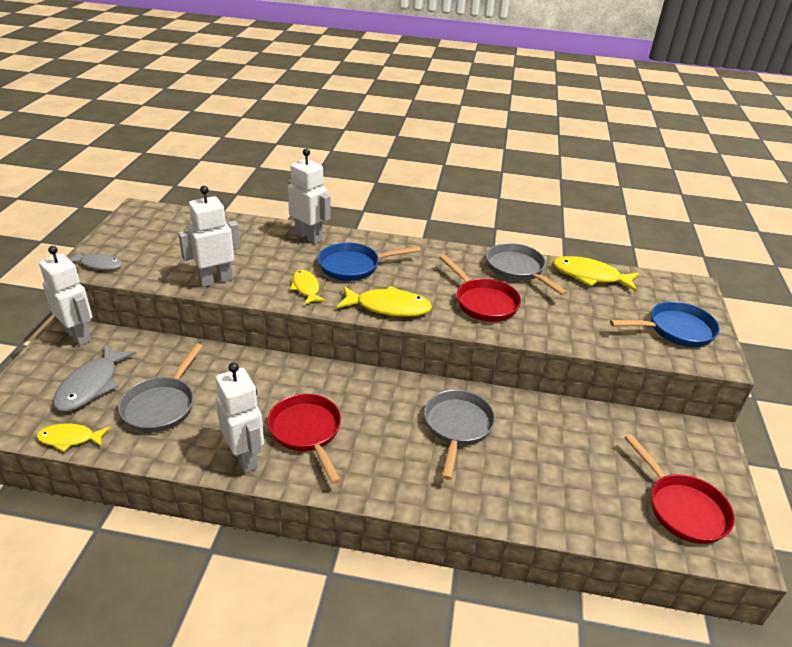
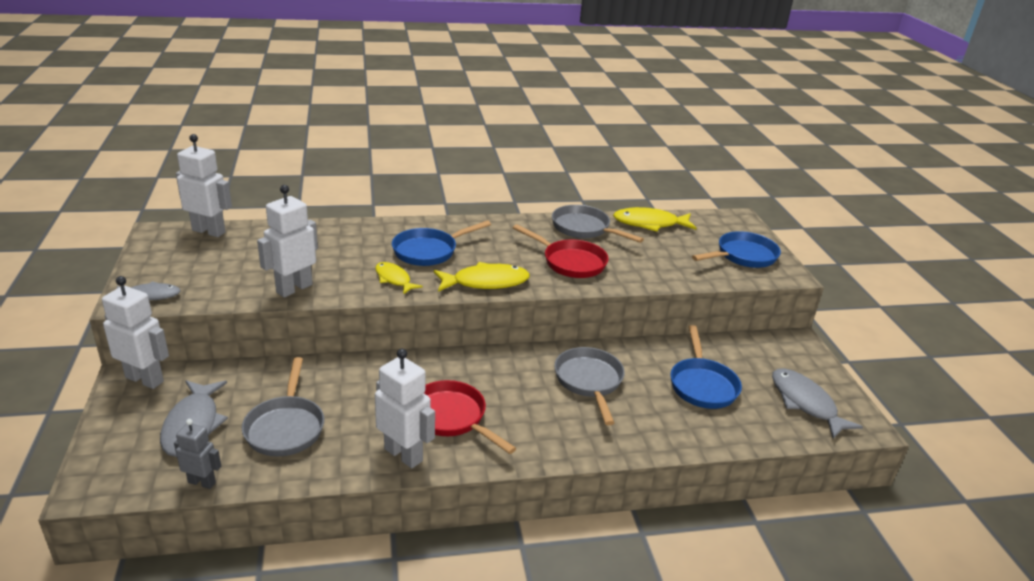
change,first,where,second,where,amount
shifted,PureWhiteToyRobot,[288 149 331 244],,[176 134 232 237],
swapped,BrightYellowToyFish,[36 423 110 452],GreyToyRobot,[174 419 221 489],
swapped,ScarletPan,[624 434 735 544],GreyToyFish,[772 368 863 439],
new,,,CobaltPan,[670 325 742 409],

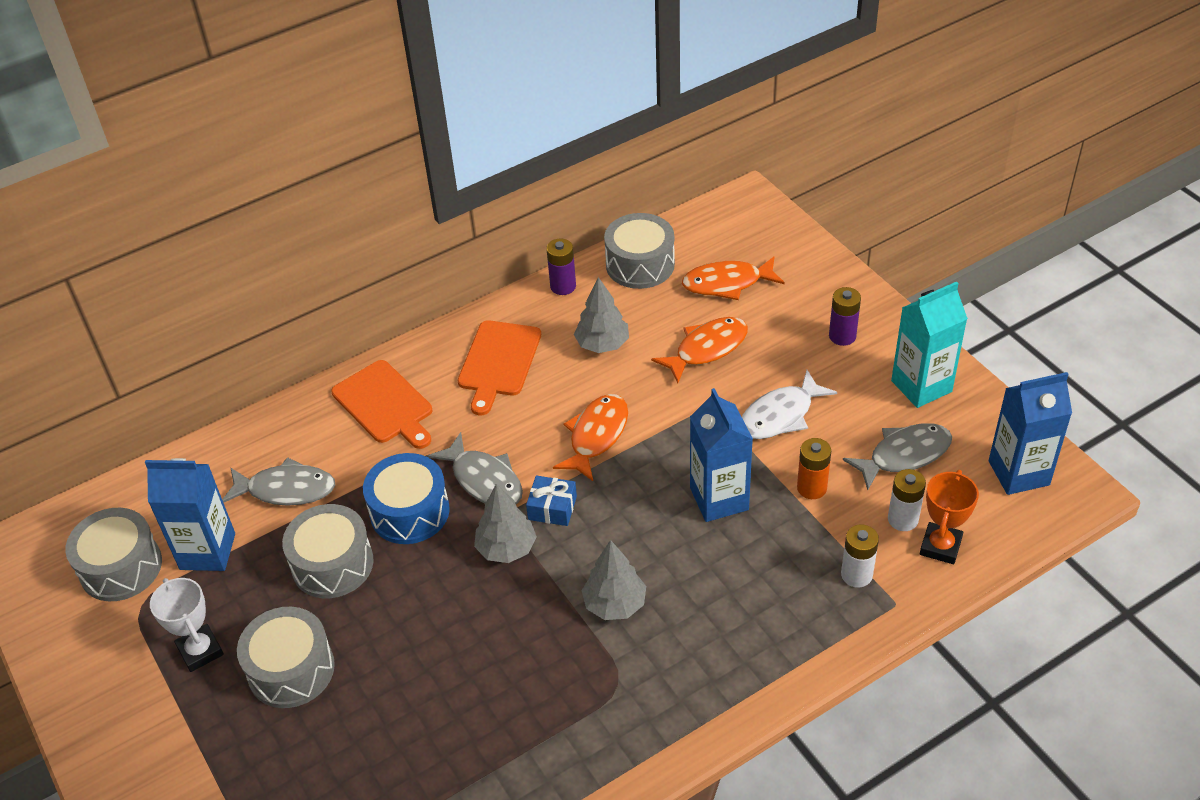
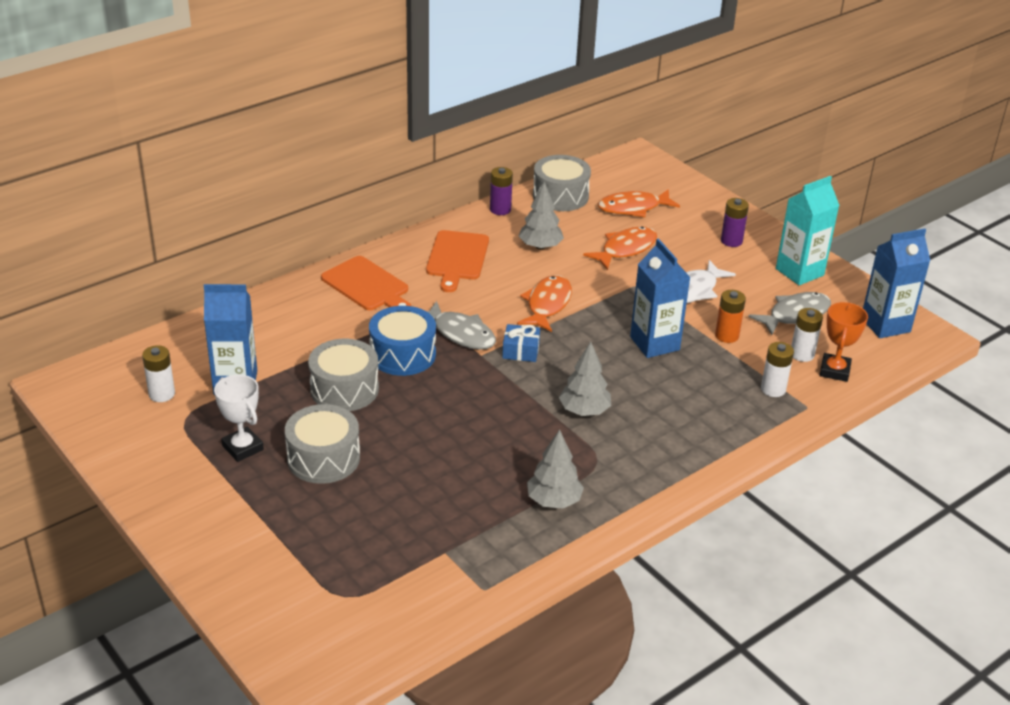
change,first,where,second,where,amount
gone,GreyToyFish,[222 457 335 506],,,
shifted,GreyTree,[474 484 537 563],,[527 429 584 509],
swapped,GreyDrum,[65 508 162 601],PureWhitePowerCell,[142 345 175 402],

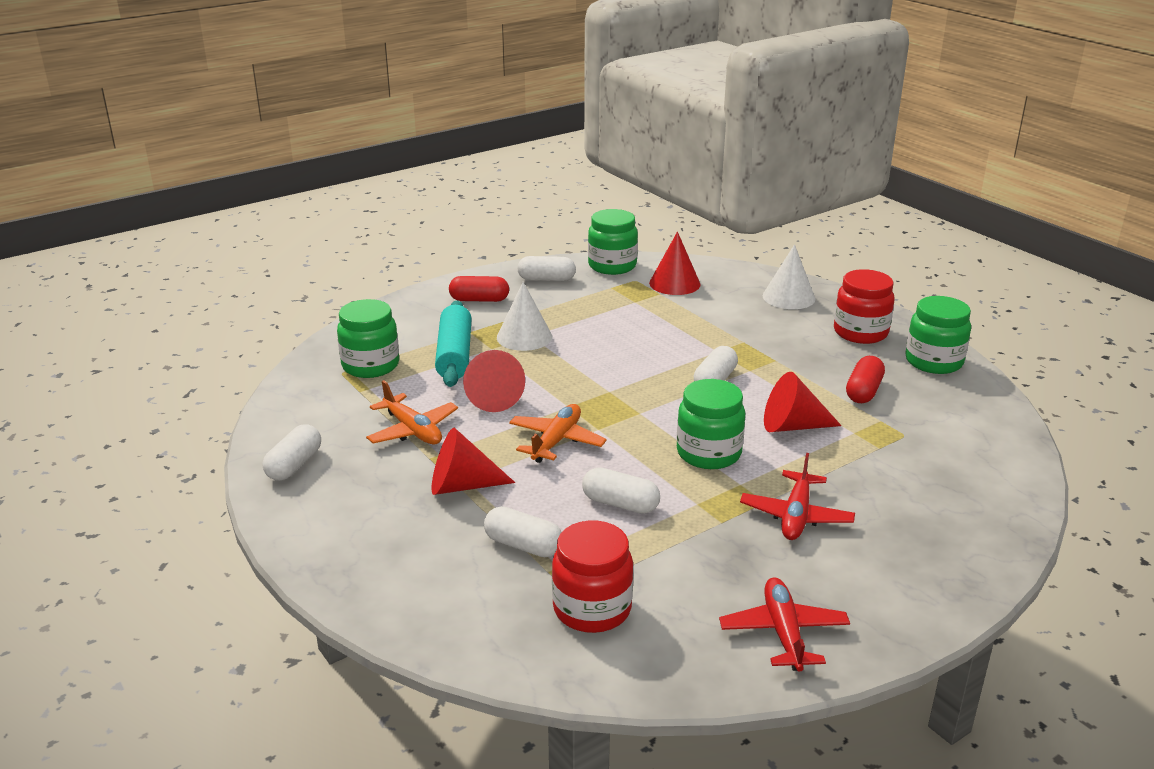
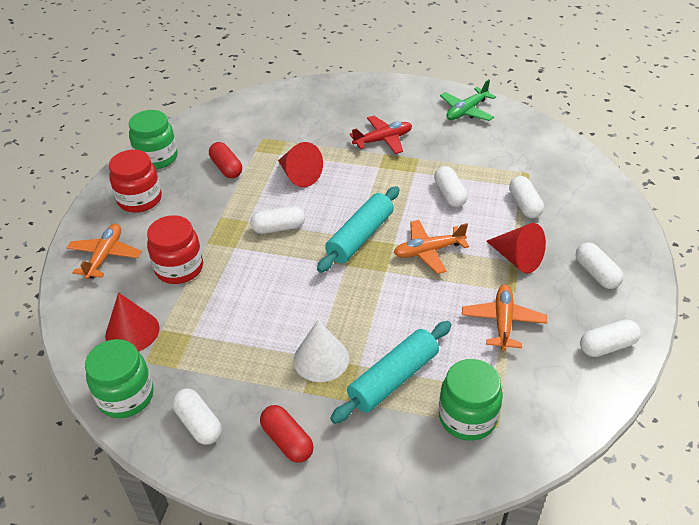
change,first,where,second,where,amount
swapped,PureWhiteCone,[763 244 815 309],BrightOrangeToyPlane,[67 224 142 279],
gone,ScarletCone,[463 350 525 412],,,
rotated,ScarletCapsule,[846 356 885 403],,[209 142 242 178],75 degrees clockwise
gone,EmeraldJar,[677 379 745 469],,,
shifted,ScarletJar,[552 520 633 633],,[147 215 203 284],
repainted,ScarletToyPlane,[719 577 850 671],EmeraldToyPlane,[440 79 496 121],
new,,,TealRollingPin,[317 186 399 273],
new,,,PureWhiteCapsule,[576 242 623 289],

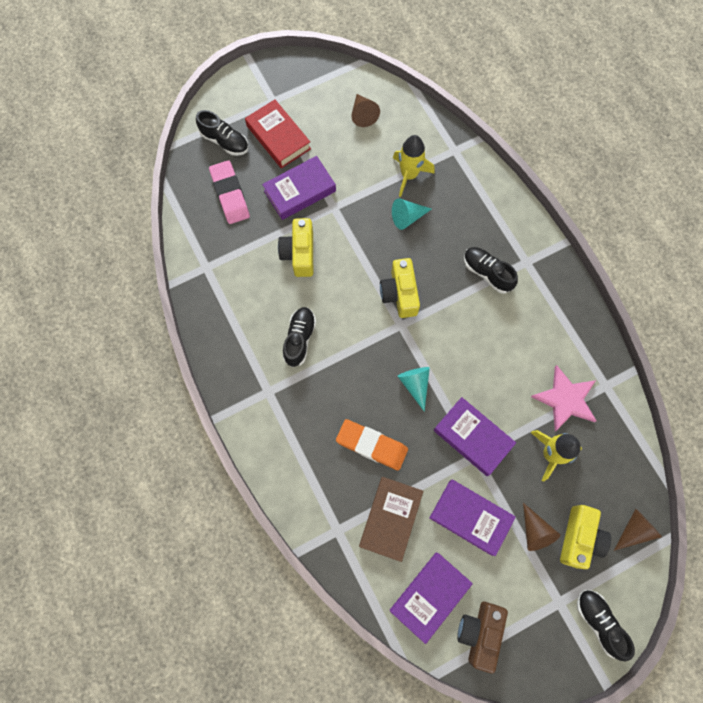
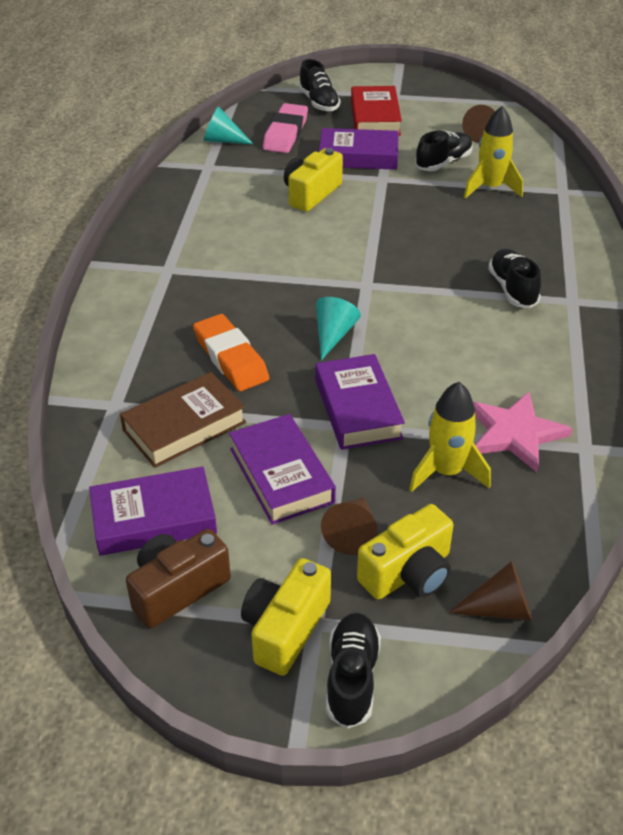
change,first,where,second,where,amount
shifted,TealCone,[392 198 432 230],,[204 106 253 144],
shifted,BrightYellowCamera,[380 258 420 318],,[241 558 331 676],
shifted,JetBlackSneaker,[283 307 316 367],,[415 131 473 171],

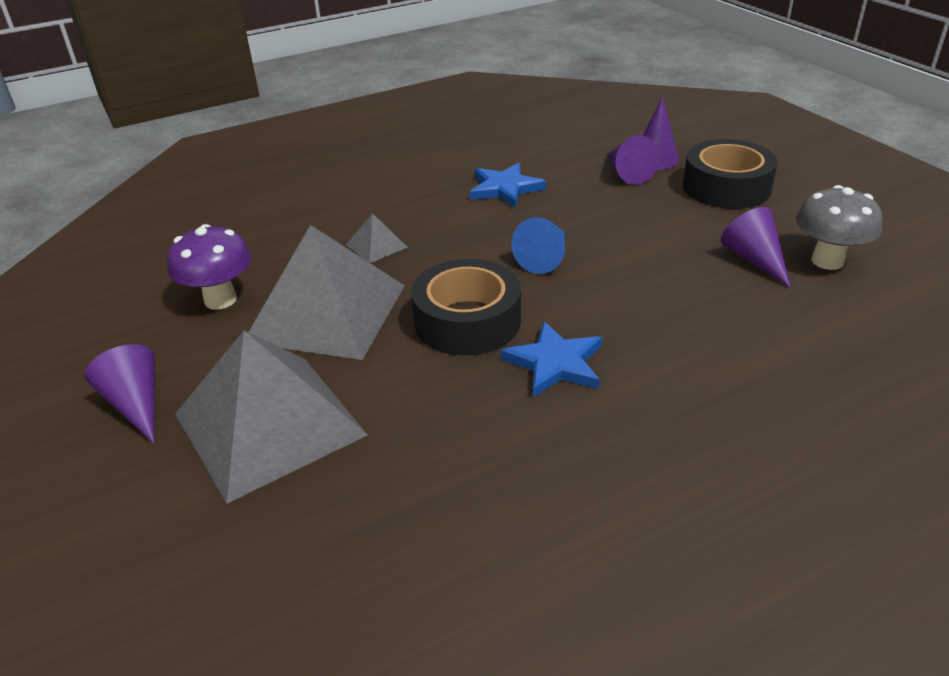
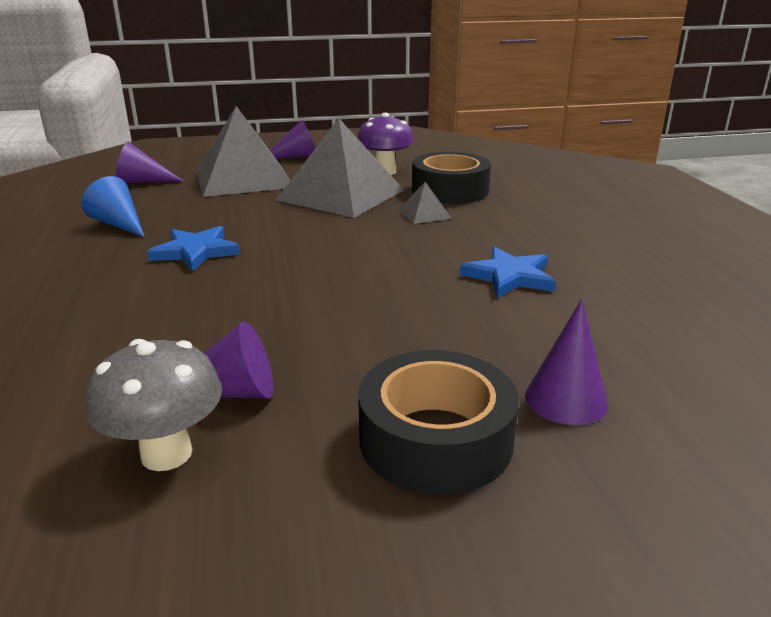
change,first,where,second,where,amount
shifted,VioletCone,[607 135 659 185],,[115 142 183 183],
shifted,CobaltCone,[511 217 565 274],,[81 176 144 237],
shifted,JetBlackStickyTape,[411 259 521 356],,[412 152 491 204],

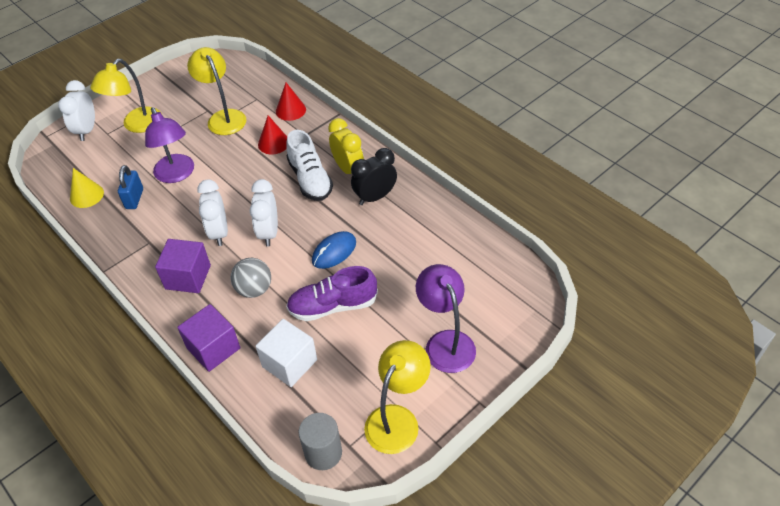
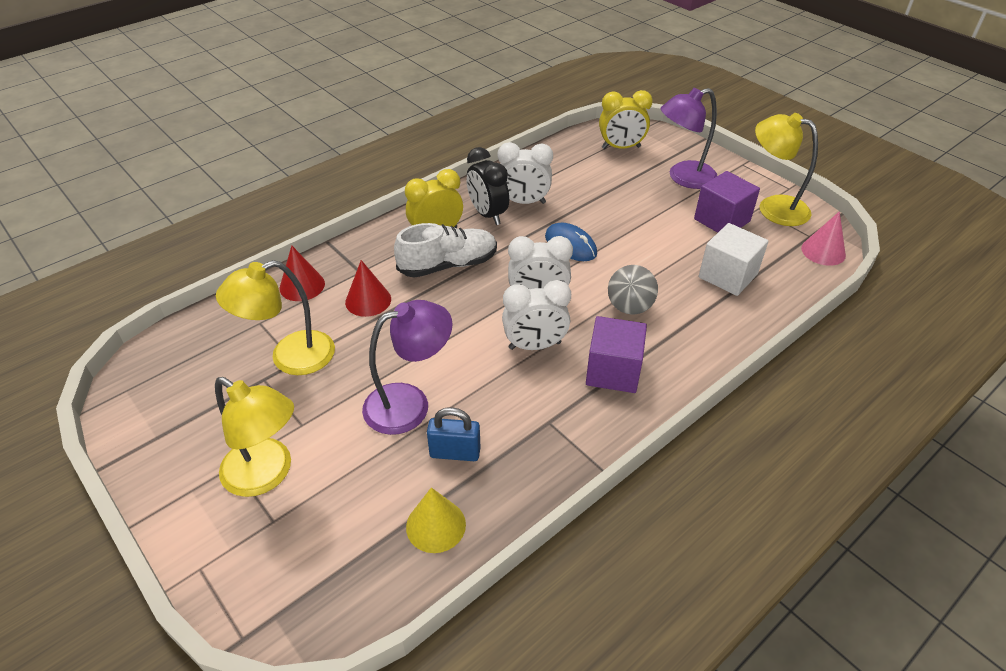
change,first,where,second,where,amount
shifted,PureWhiteClock,[58 80 95 141],,[498 142 553 204],
gone,VioletSneaker,[286 266 378 321],,,
shifted,VioletBlock,[177 304 240 372],,[694 171 760 233],
swapped,GreySolidCylinder,[299 413 342 470],RosePinkCone,[801 211 846 266],
new,,,BrightYellowClock,[599 90 653 149],

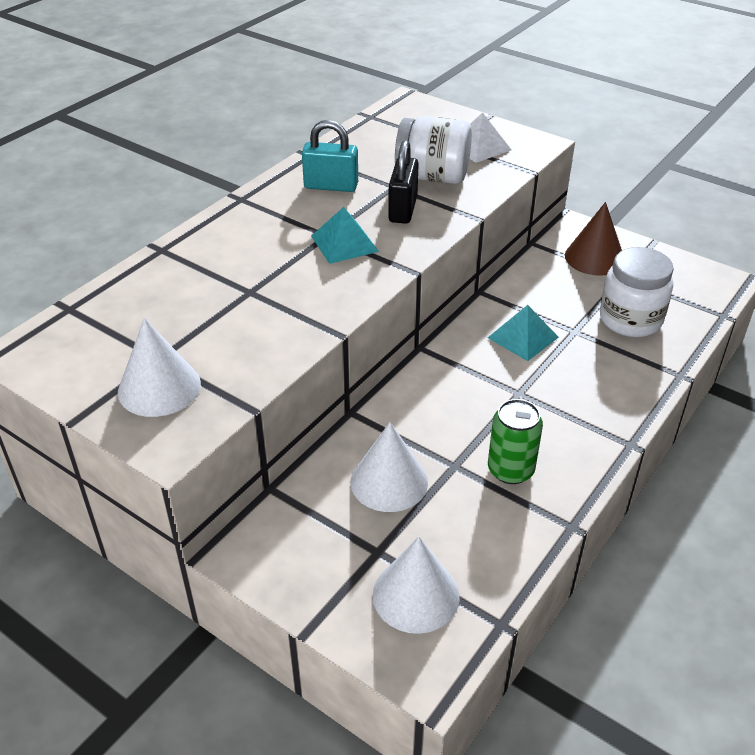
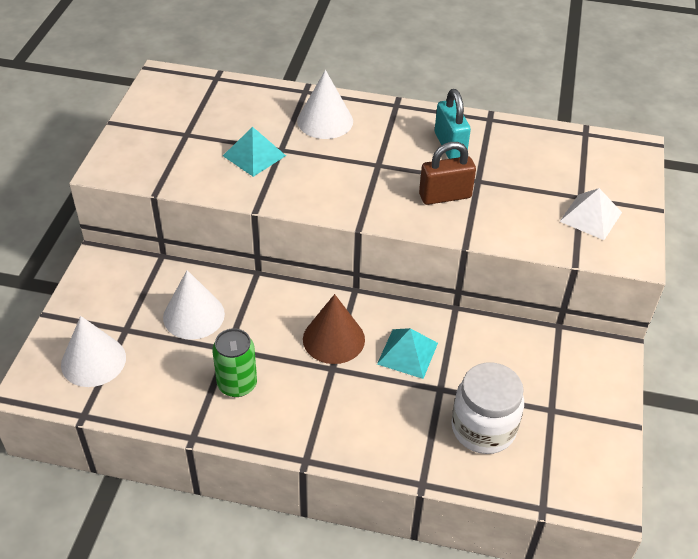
change,first,where,second,where,amount
gone,PureWhiteJar,[395 116 472 184],,,
repainted,JetBlackSmallLock,[388 140 419 224],BrownSmallLock,[419 142 476 205],
shifted,BrownCone,[565 202 622 276],,[303 294 365 364],
shifted,TealPyramidShape,[311 207 379 264],,[223 127 286 177],
shifted,PureWhiteCone,[118 318 201 417],,[297 70 353 139],

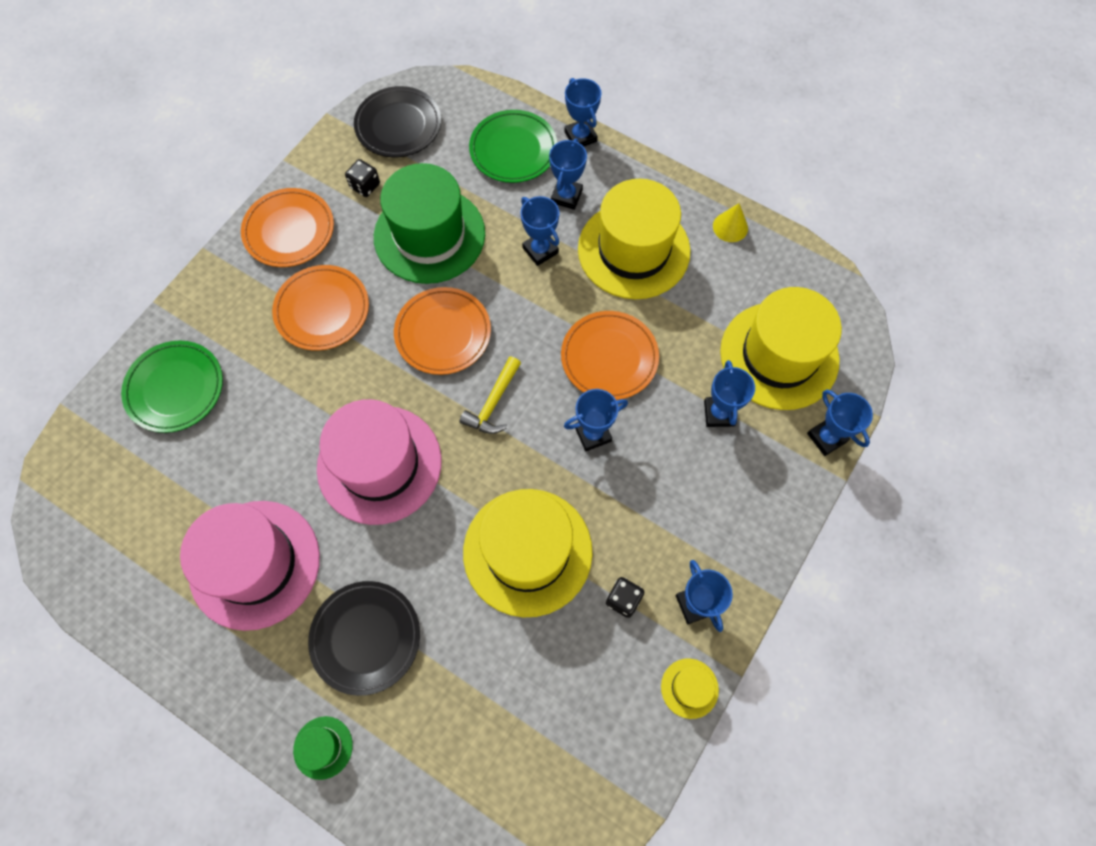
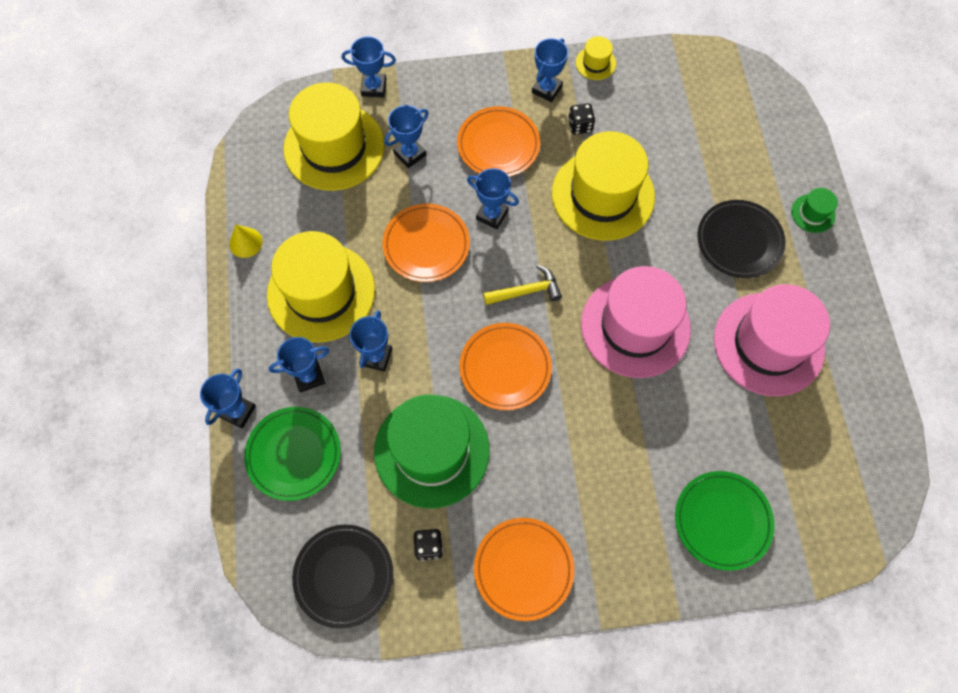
change,first,where,second,where,amount
shifted,BrightOrangeDinnerPlate,[272 265 369 351],,[457 106 540 177],
rotated,CobaltPrizeCup,[807 389 873 456],,[342 36 396 97],75 degrees clockwise

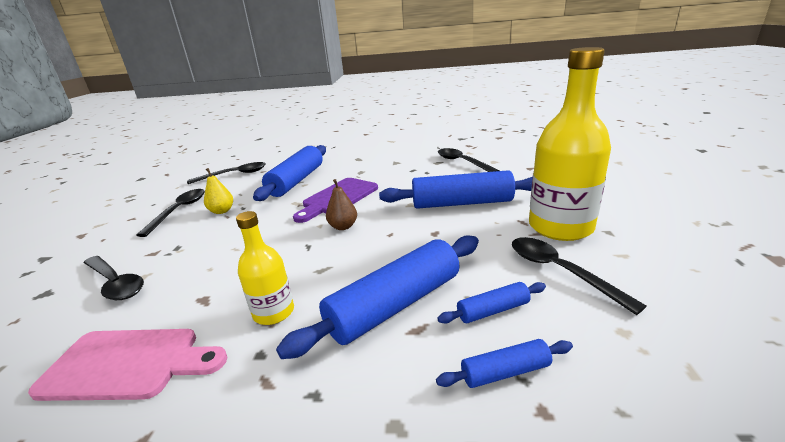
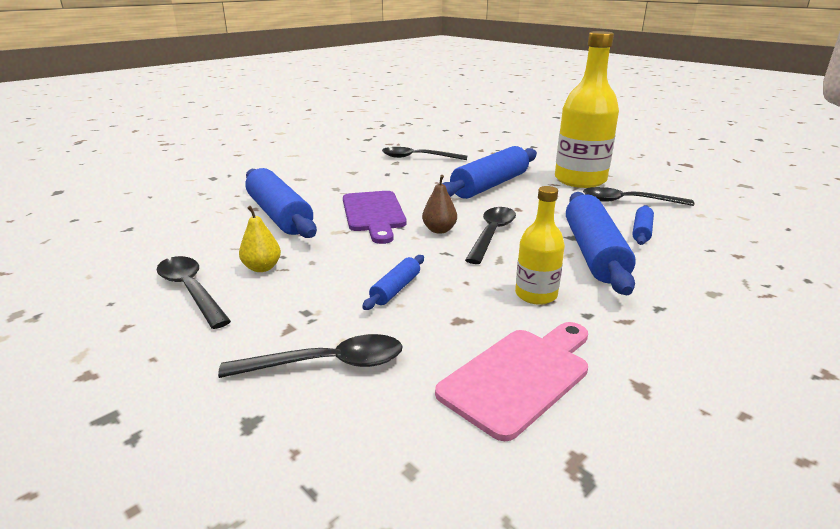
change,first,where,second,where,amount
shifted,JetBlackSpoon,[187 162 266 184],,[465 207 516 264],
shifted,CobaltRollingPin,[436 339 573 388],,[362 255 424 310],

